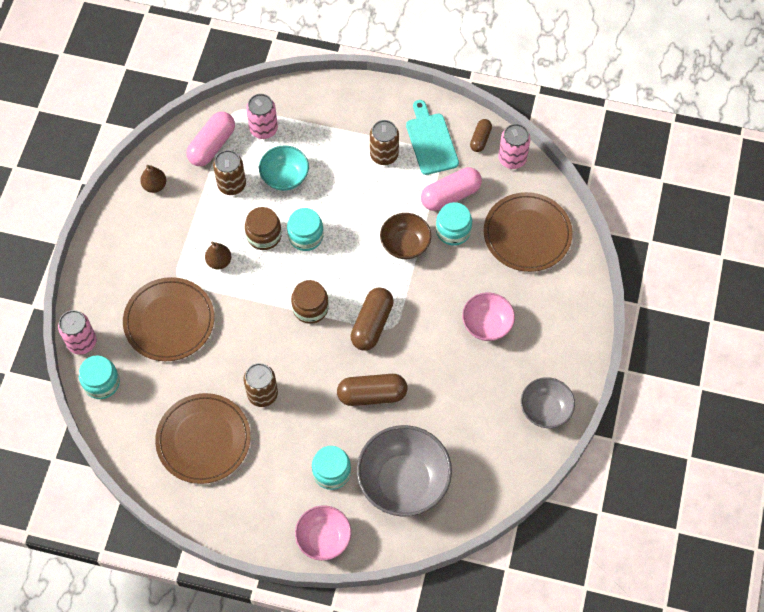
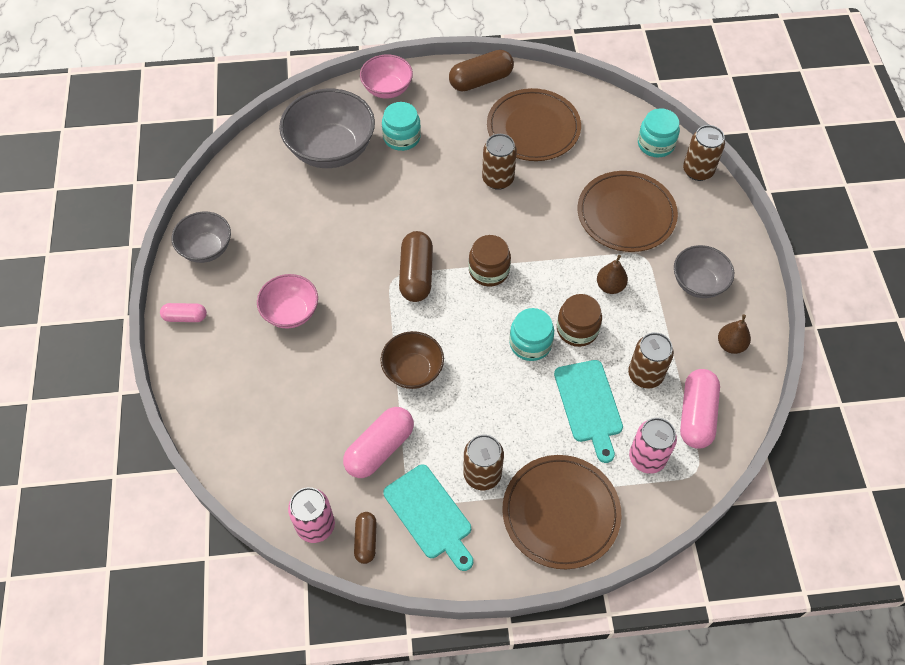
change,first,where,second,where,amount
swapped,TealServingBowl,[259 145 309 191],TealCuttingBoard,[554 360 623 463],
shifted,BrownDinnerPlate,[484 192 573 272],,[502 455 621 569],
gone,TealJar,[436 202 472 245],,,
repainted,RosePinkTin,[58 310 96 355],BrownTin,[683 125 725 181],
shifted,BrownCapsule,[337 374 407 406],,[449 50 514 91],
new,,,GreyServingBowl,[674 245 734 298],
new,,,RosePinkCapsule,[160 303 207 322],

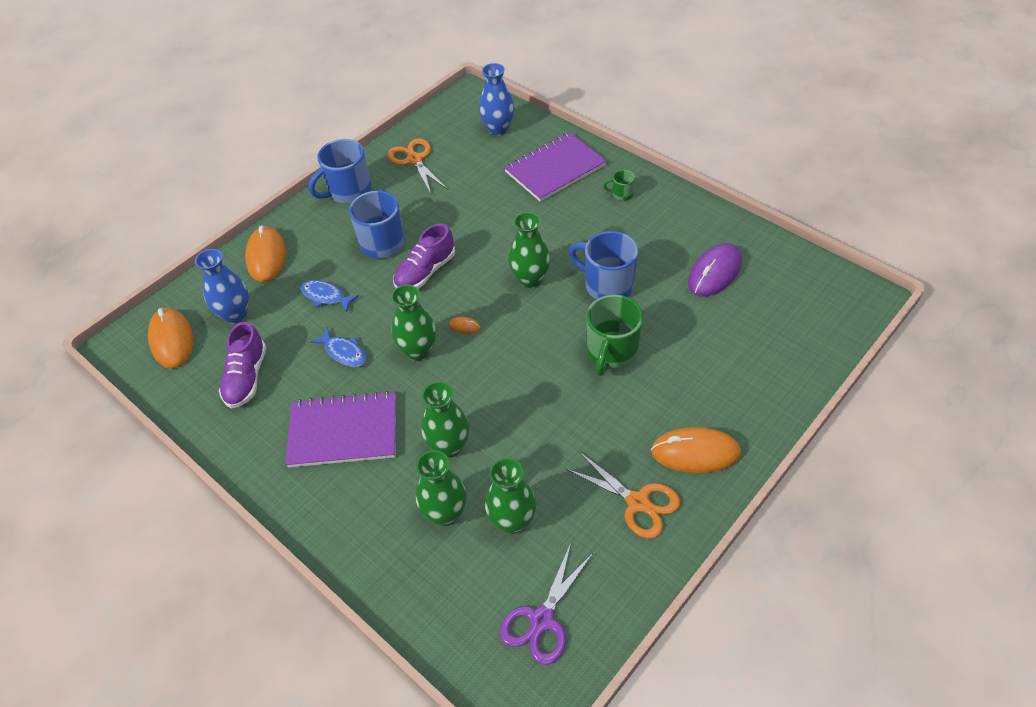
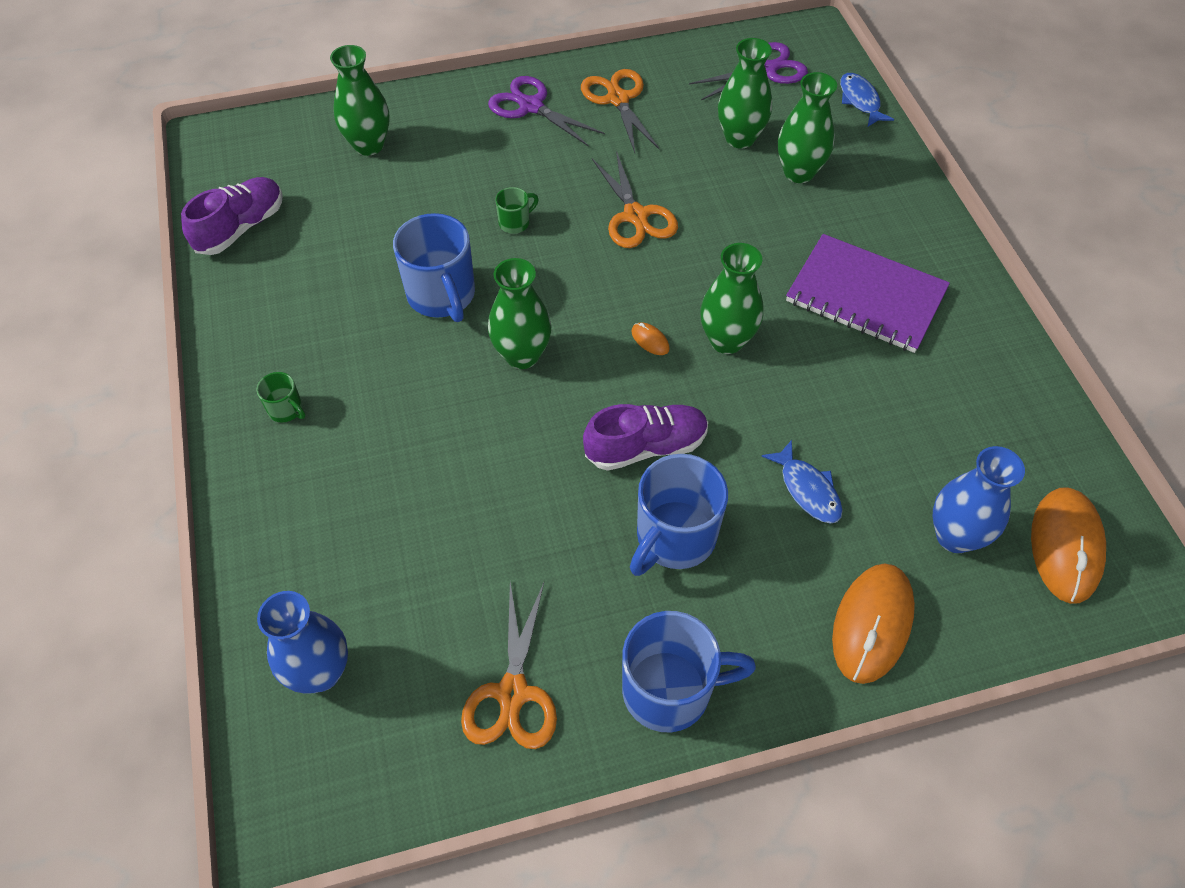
change,first,where,second,where,amount
gone,VioletExerciseBook,[504 132 607 202],,,
gone,VioletComputerMouse,[688 243 742 297],,,
scaled,EmeraldCoffeeMug,[587 295 643 376],,[495 187 539 234],x0.47
shifted,VioletSneaker,[219 322 266 408],,[181 177 283 255],
shifted,CobaltToyFish,[310 327 366 367],,[840 73 894 126],
shifted,EmeraldTallVase,[421 382 469 458],,[330 45 390 156],
swapped,BrightOrangeComputerMouse,[651 427 741 473],VioletScissors,[488 76 605 147],
new,,,BrightOrangeScissors,[592 151 678 248],

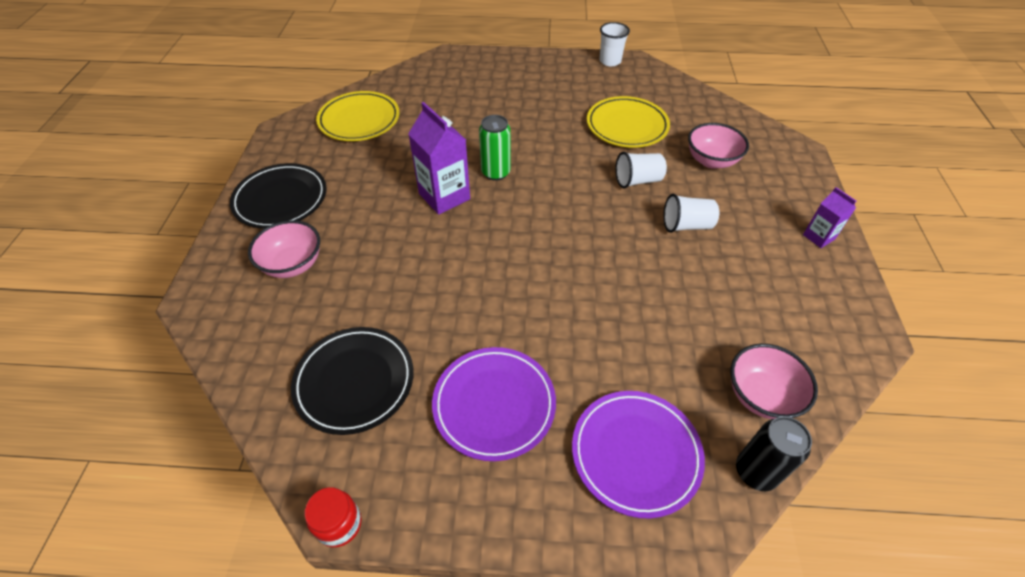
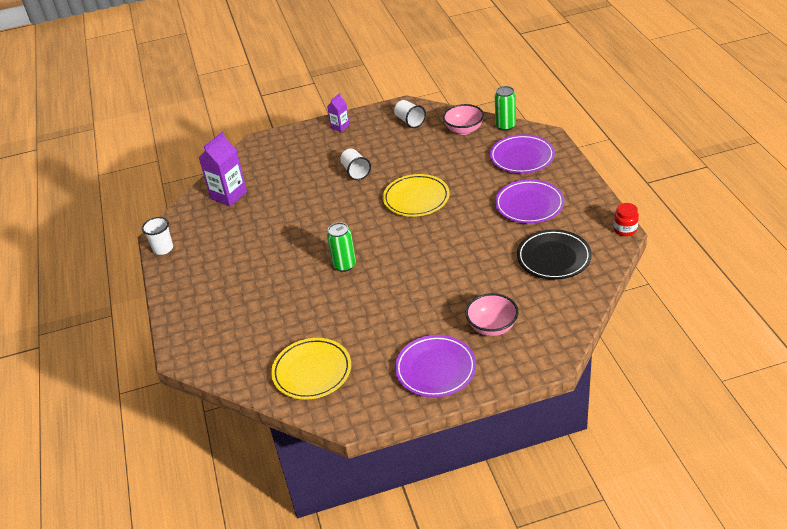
change,first,where,second,where,amount
shifted,BrightYellowDinnerPlate,[587 96 670 148],,[383 174 450 217],
shifted,VioletCarton,[408 102 470 215],,[199 132 247 206],
gone,RosePinkServingBowl,[688 123 749 169],,,
shifted,PureWhiteCup,[615 152 667 188],,[394 100 426 128],
repainted,JetBlackDinnerPlate,[230 163 327 229],VioletDinnerPlate,[395 335 476 397],
repainted,JetBlackTin,[736 416 812 491],EmeraldTin,[495 86 516 131],

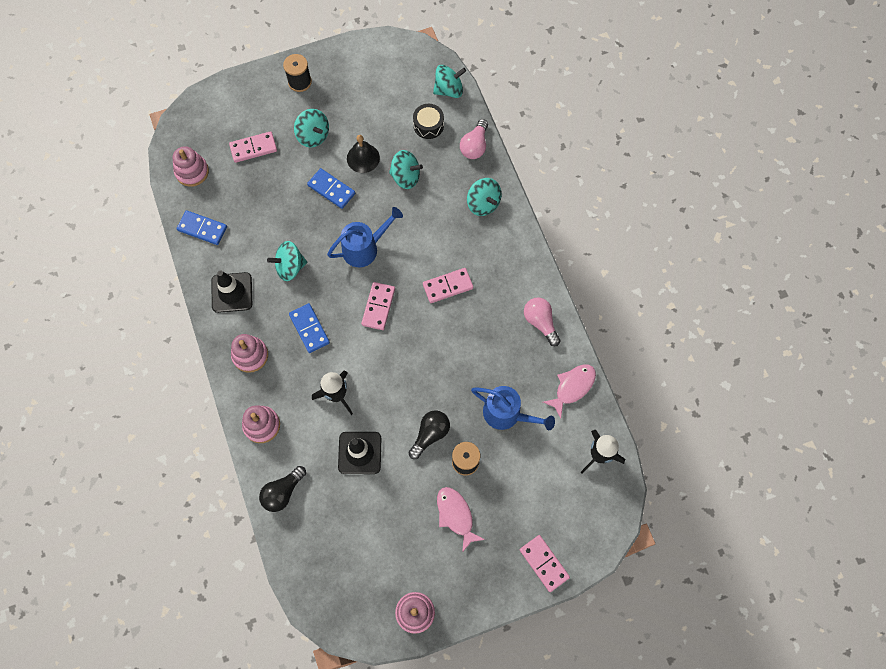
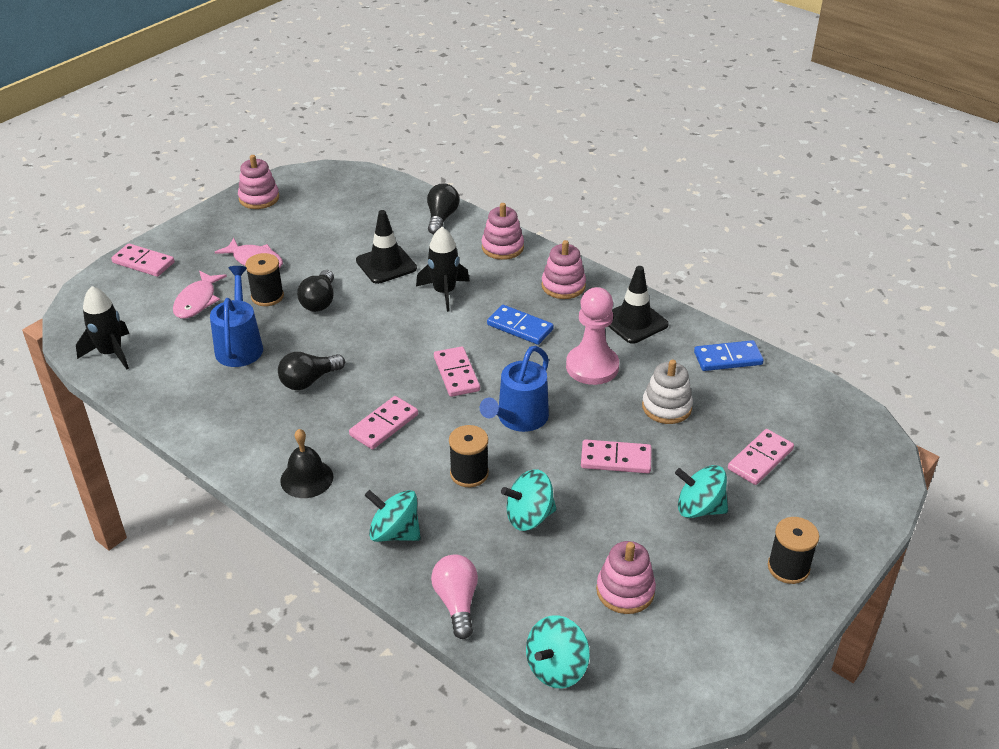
change,first,where,second,where,amount
gone,JetBlackDrum,[413 104 444 139],,,
shifted,JetBlackHandBell,[347 135 380 173],,[280 429 333 498],
shifted,RosePinkStackingToy,[172 146 209 187],,[596 541 656 614],
repainted,CobaltDomino,[307 168 355 209],RosePinkDomino,[581 439 652 473],
swapped,TealSpinningTop,[267 241 307 281],RosePinkGamePawn,[566 287 619 385],
gone,RosePinkLightBulb,[524 297 561 346],,,
shifted,RosePinkToyFish,[543 364 596 418],,[173 270 227 319],
rotated,CobaltWateringPot,[471 386 555 430],,[210 266 263 367],90 degrees clockwise
new,,,JetBlackLightBulb,[278 352 345 390],
new,,,PureWhiteStackingToy,[642 360 693 424],
new,,,JetBlackReelOfThread,[449 425 489 487],

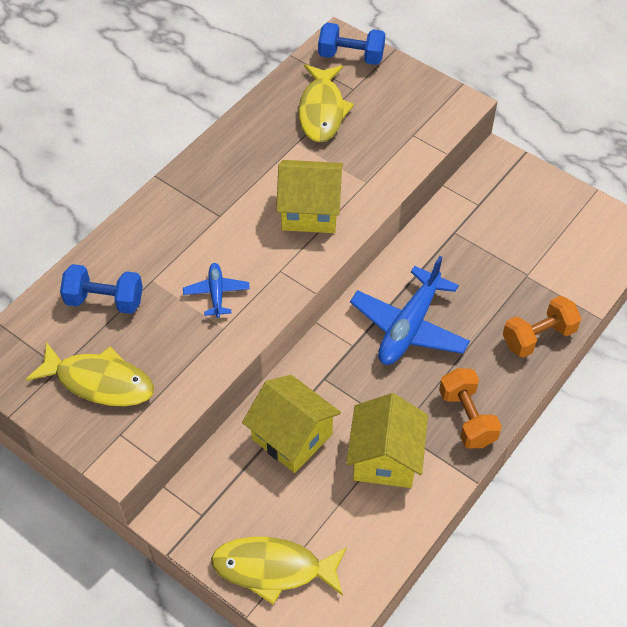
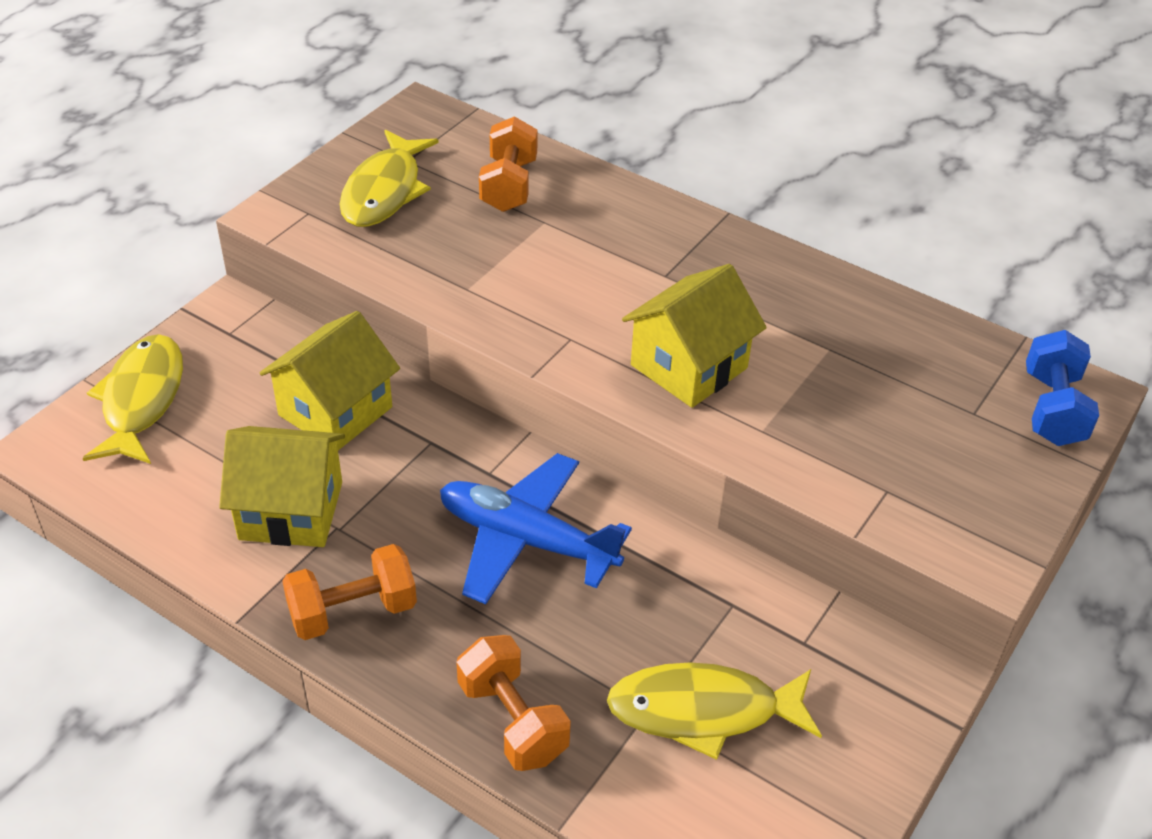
change,first,where,second,where,amount
shifted,BrightYellowToyFish,[299 64 354 142],,[607 662 822 760],
rotated,BrightYellowHouse,[276 160 343 233],,[622 264 767 408],45 degrees clockwise
gone,CobaltToyPlane,[183 263 250 318],,,
repainted,CobaltHandWeight,[60 264 143 314],BrightOrangeHandWeight,[479 116 538 212],

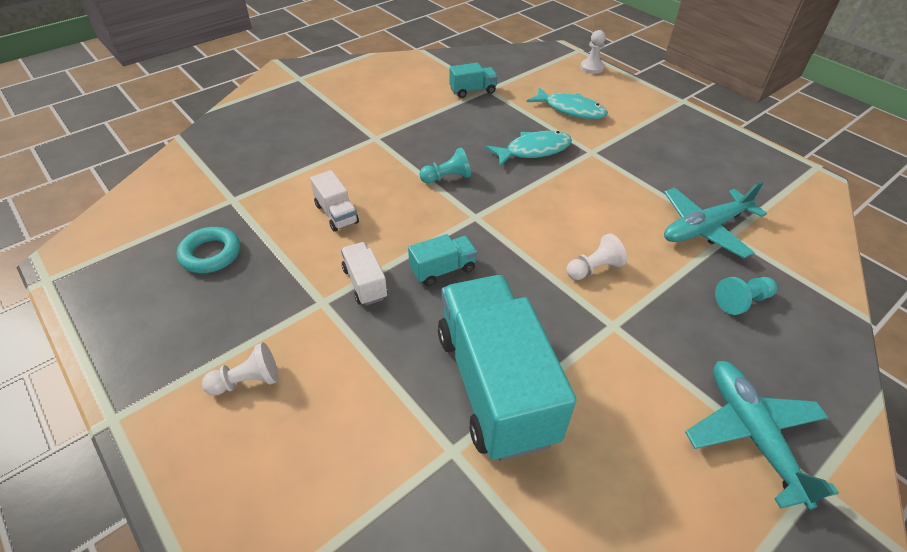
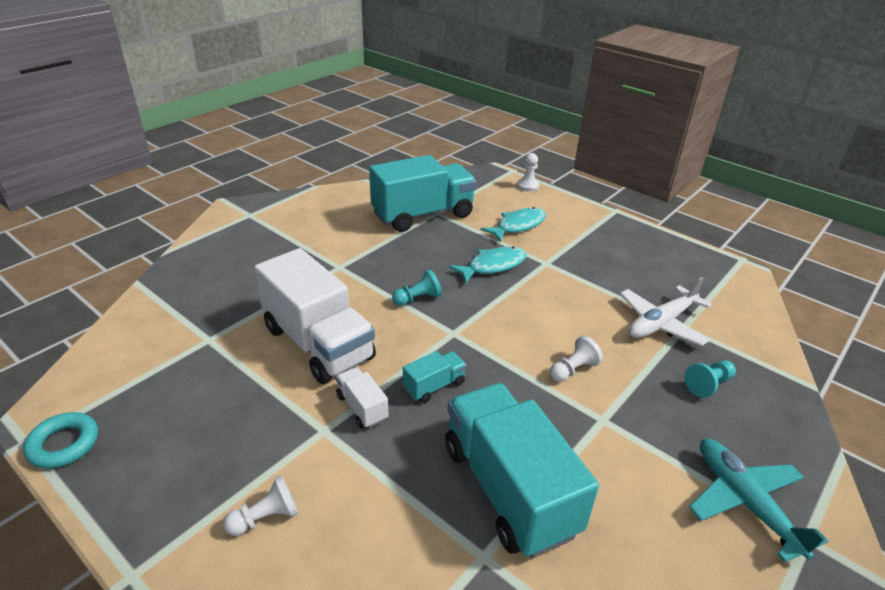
change,first,where,second,where,amount
scaled,TealLorry,[449 63 498 98],,[369 155 477 232],x2.28
rotated,TealToyFish,[527 87 608 119],,[480 207 546 242],60 degrees counterclockwise
scaled,PureWhiteLorry,[310 170 359 232],,[254 248 376 384],x2.28
repainted,TealToyPlane,[664 181 767 258],PureWhiteToyPlane,[620 277 712 346],
shifted,TealHoop,[177 227 240 273],,[23 412 98 469],

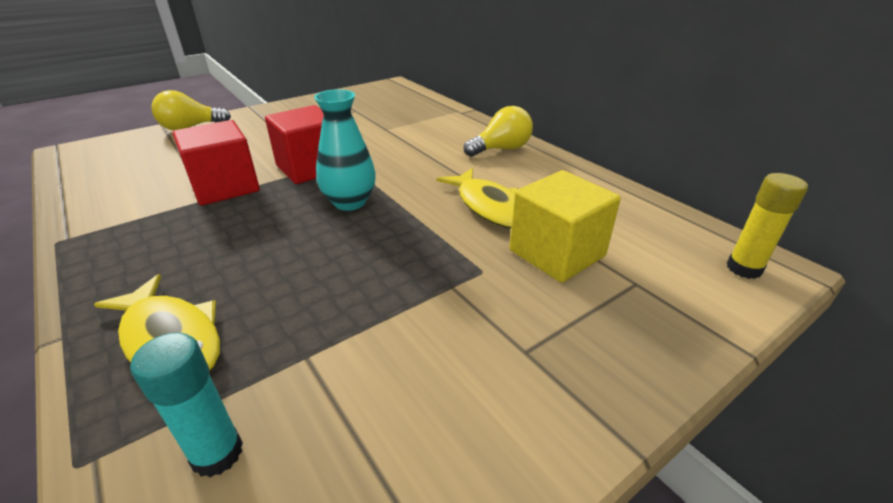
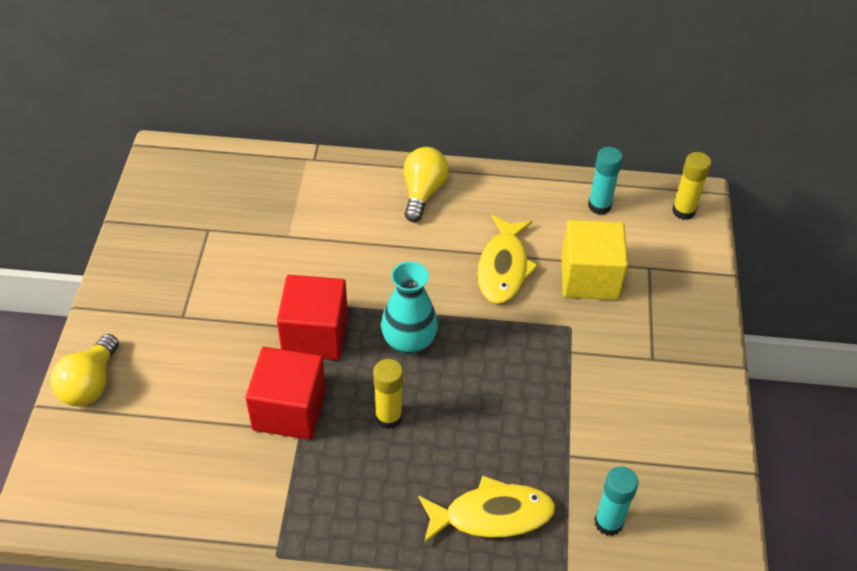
change,first,where,second,where,amount
rotated,BrightYellowToyFish,[437 168 518 229],,[477 215 539 304],90 degrees clockwise
new,,,TealGlue,[588 147 623 215],
new,,,BrightYellowGlue,[373 359 403 429],

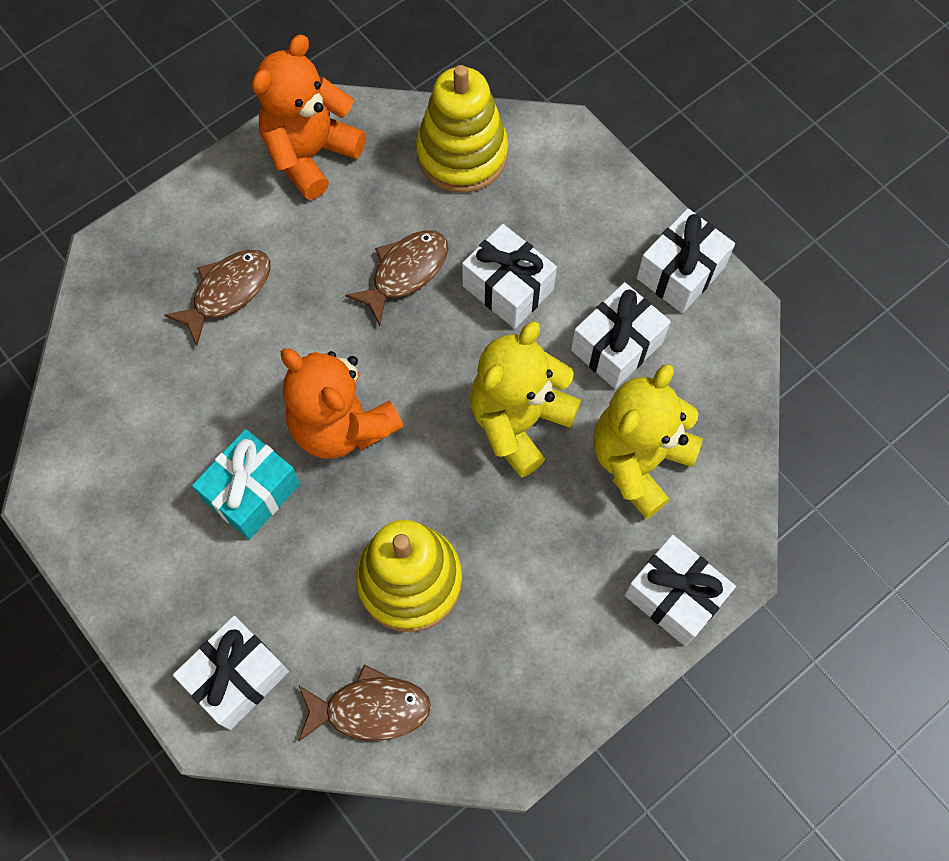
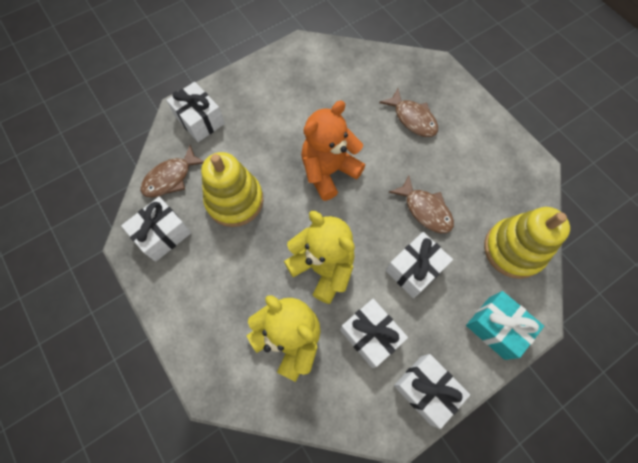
change,first,where,second,where,amount
gone,BrightOrangeTeddy,[252 35 366 200],,,
shifted,TealGift,[192 429 300 539],,[466 291 544 360],
shifted,PureWhiteGift,[624 535 736 646],,[121 197 191 262],
rotated,BrownToyFish,[299 664 431 741],,[140 145 204 197],45 degrees clockwise

